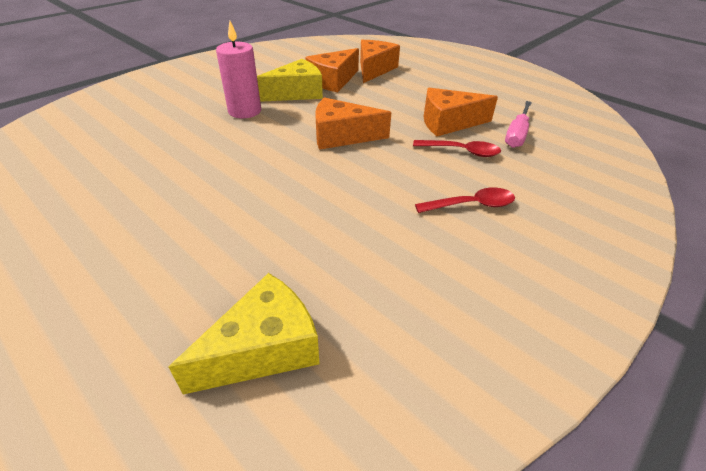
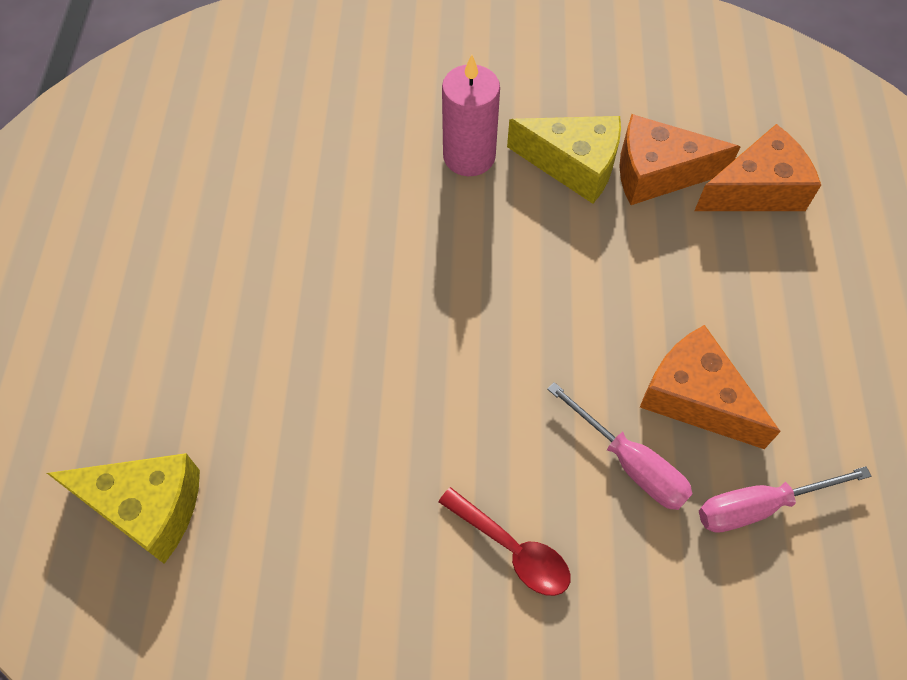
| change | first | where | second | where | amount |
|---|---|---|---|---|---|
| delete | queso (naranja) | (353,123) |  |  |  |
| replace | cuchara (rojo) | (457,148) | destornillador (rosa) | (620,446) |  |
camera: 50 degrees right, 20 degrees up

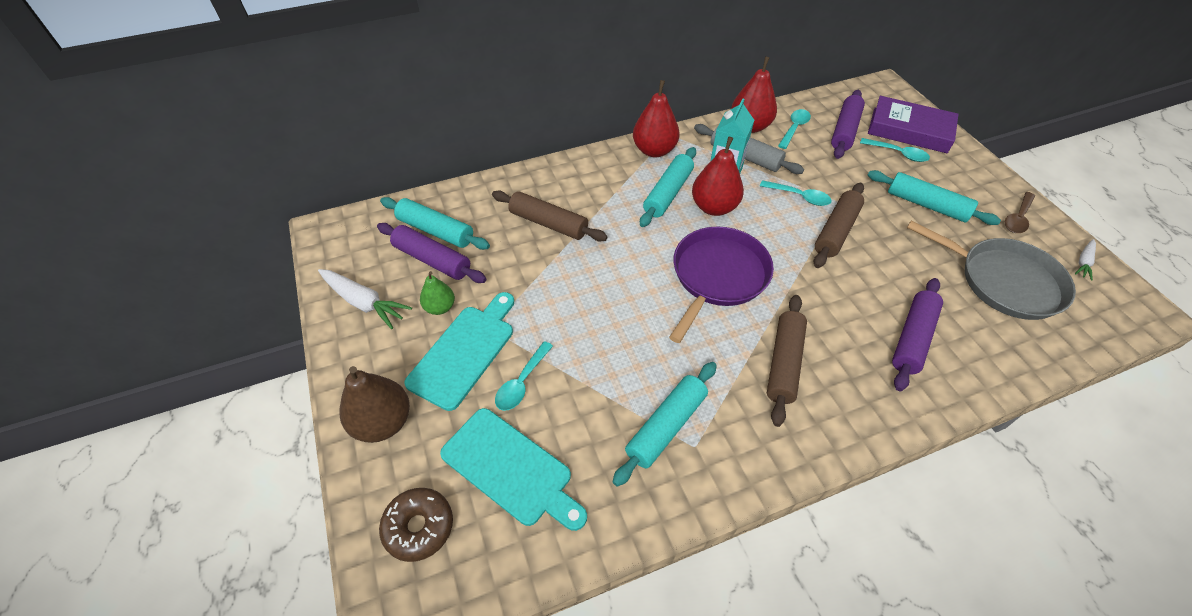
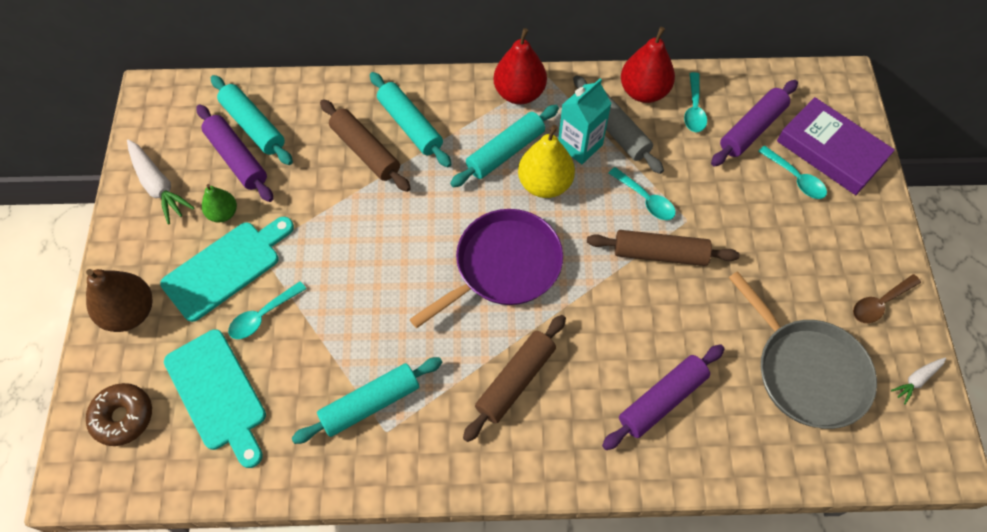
| change | first | where | second | where | amount |
|---|---|---|---|---|---|
| move | rodillo (turquesa) | (934,197) |  | (411,120) |  |
| recolor | pera (rojo) | (718,176) | pera (amarillo) | (546,161) |  |
| rotate | cuchara (turquesa) | (794,129) |  | (695,102) | 135 degrees clockwise |
| rotate | rodillo (marrón) | (839,225) |  | (663,248) | 45 degrees clockwise |
camera: 20 degrees right, 10 degrees up

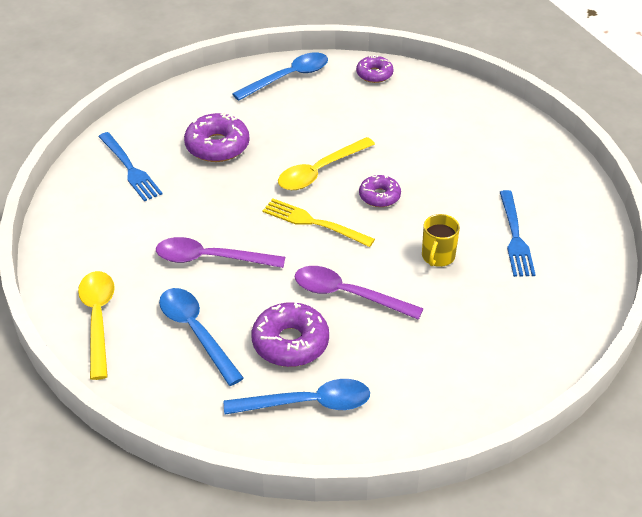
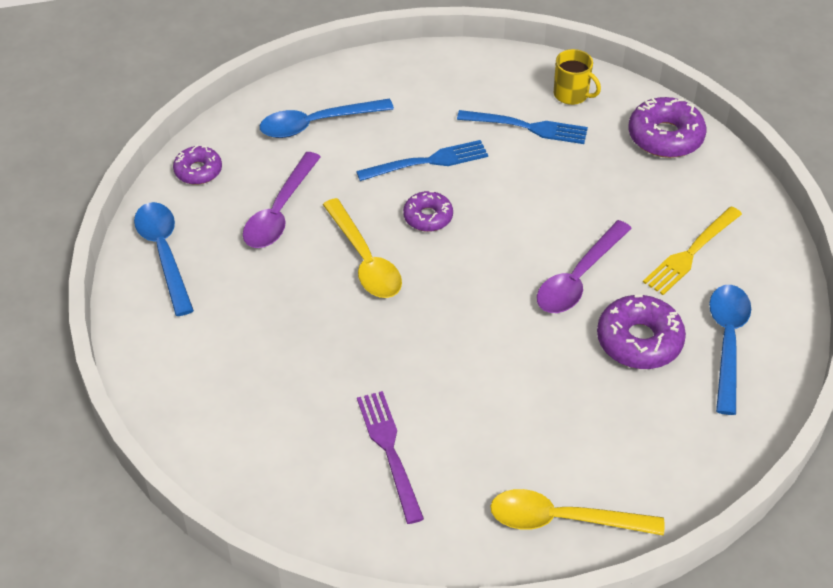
| change | first | where | second | where | amount |
|---|---|---|---|---|---|
| insert |  |  | tenedor (morado) | (390,457) |  |
| move | tenedor (azul) | (130,166) |  | (422,160) |  |
| move | cuchara (morado) | (220,252) |  | (282,200) |  |
| move | cuchara (azul) | (201,337) |  | (327,118) |  |
| move | rosquilla (morado) | (217,137) |  | (667,127) |  |
| move | tenedor (amarillo) | (318,223) |  | (692,250) |  |
| move | taza (amarillo) | (441,240) |  | (577,77) |  |
camera: 75 degrees left, 5 degrees up

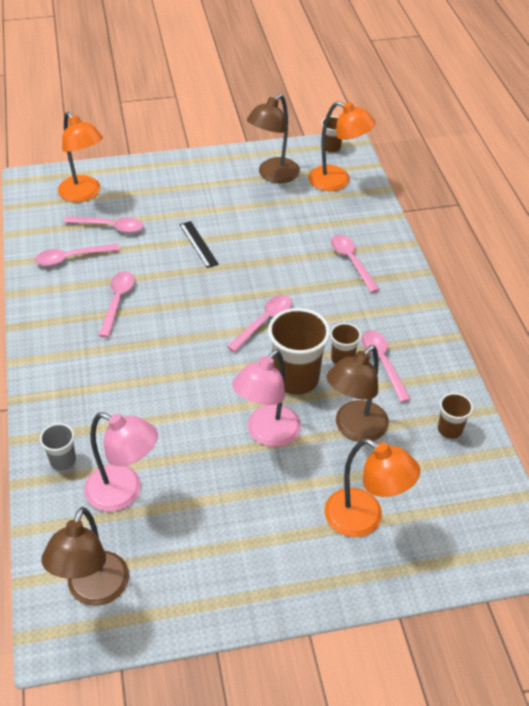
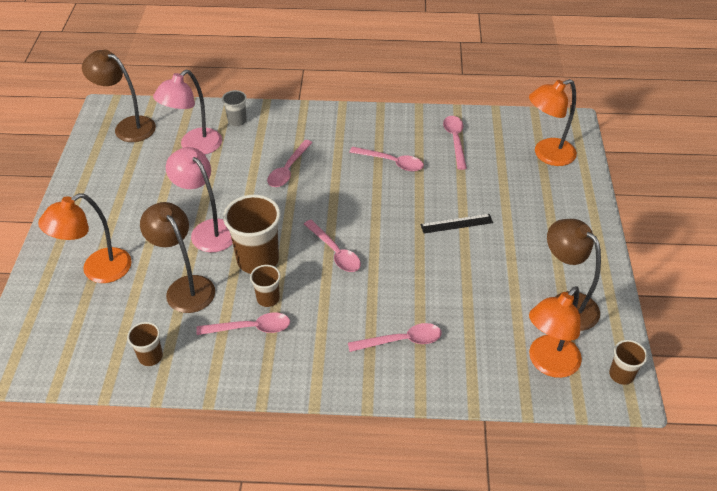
| change | first | where | second | where | amount |
|---|---|---|---|---|---|
| move | cuchara (rosa) | (104,224) |  | (290,163) |  |
camera: 105 degrees right, 0 degrees up

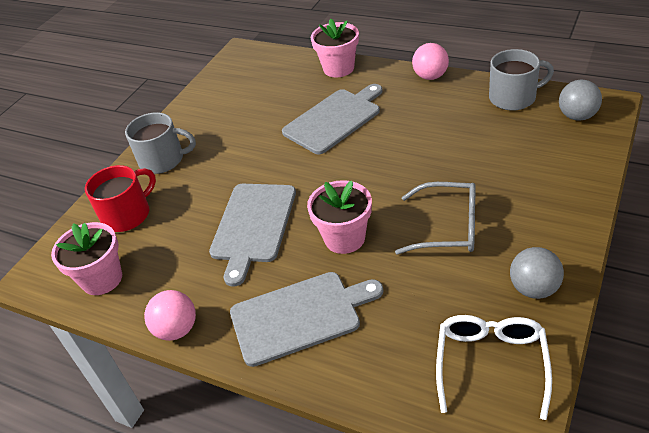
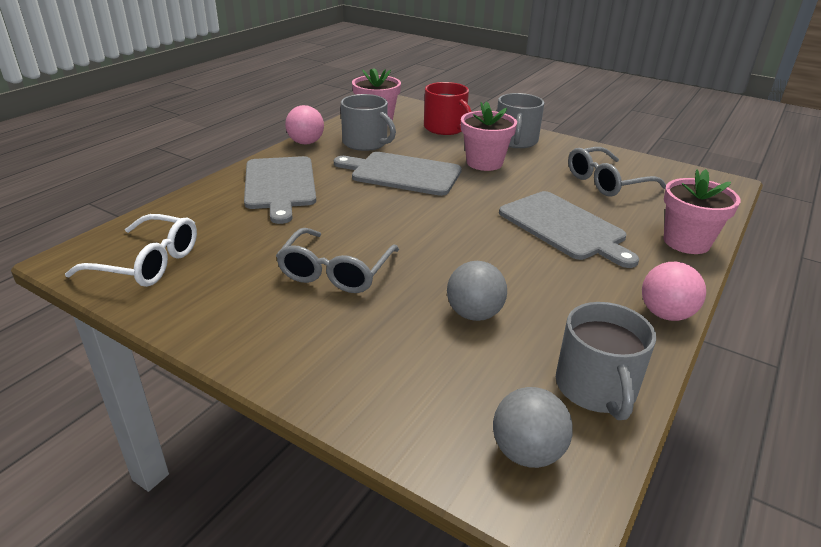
| change | first | where | second | where | amount |
|---|---|---|---|---|---|
| insert |  |  | taza (gris) | (368,122) |  |
| insert |  |  | gafas (gris) | (617,172) |  |
| move | maceta (rosa) | (339,217) |  | (489,136) |  |
| move | pelota (gris) | (537,273) |  | (477,291) |  |
camera: 90 degrees right, 10 degrees down

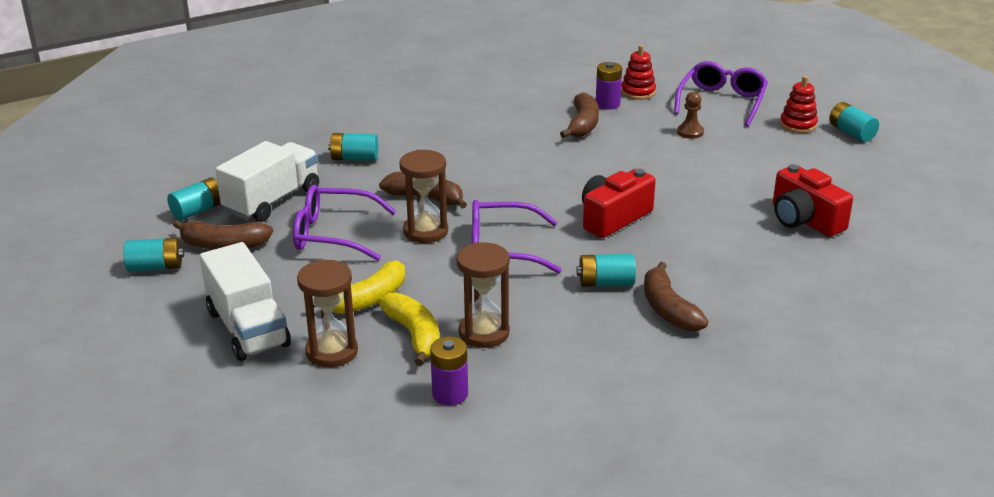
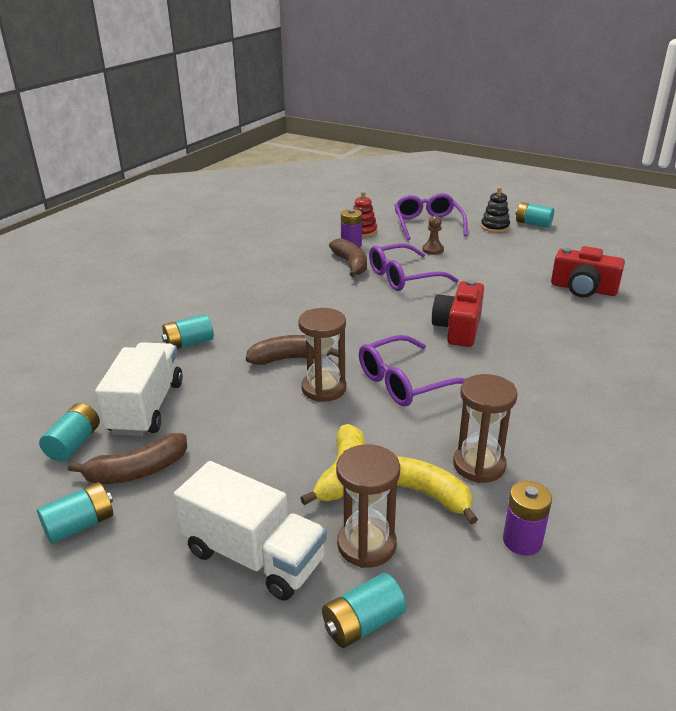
| change | first | where | second | where | amount |
|---|---|---|---|---|---|
| delete | plátano (marrón) | (676,296) |  |  |  |
| move | gafas (morado) | (344,223) |  | (414,267) |  |
| move | pila (turquesa) | (606,270) |  | (364,610) |  |
| recolor | juguete apilable (rojo) | (799,104) | juguete apilable (negro) | (495,210) |  |
camera: 30 degrees left, 0 degrees up

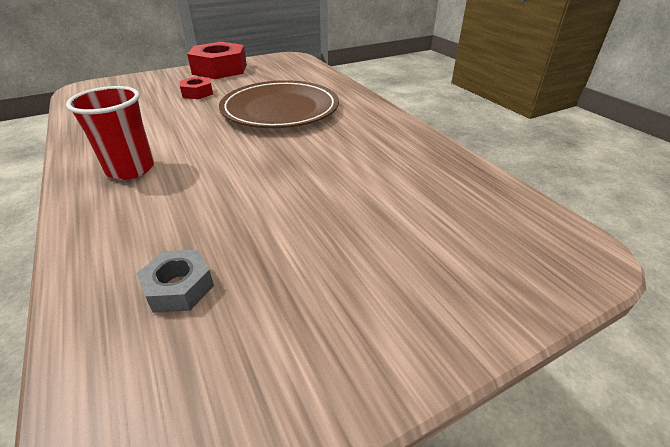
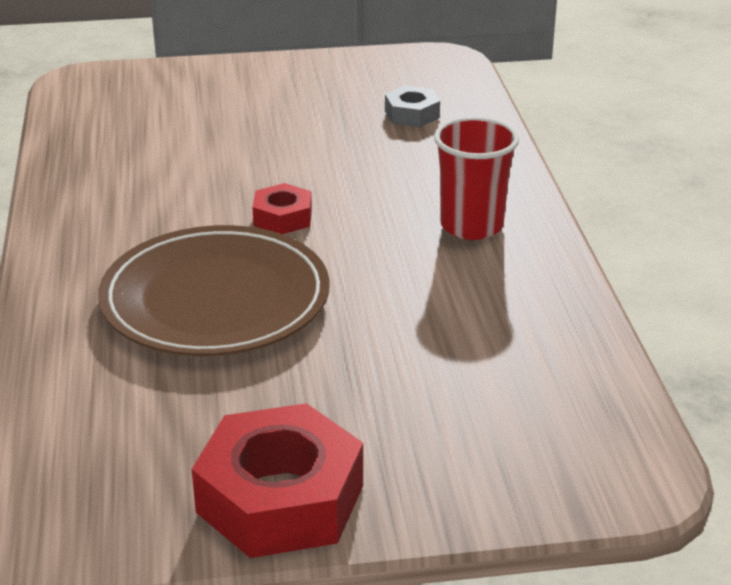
| change | first | where | second | where | amount |
|---|---|---|---|---|---|
| move | tuerca (rojo) | (196,88) |  | (282,208) |  |
camera: 160 degrees left, 5 degrees down

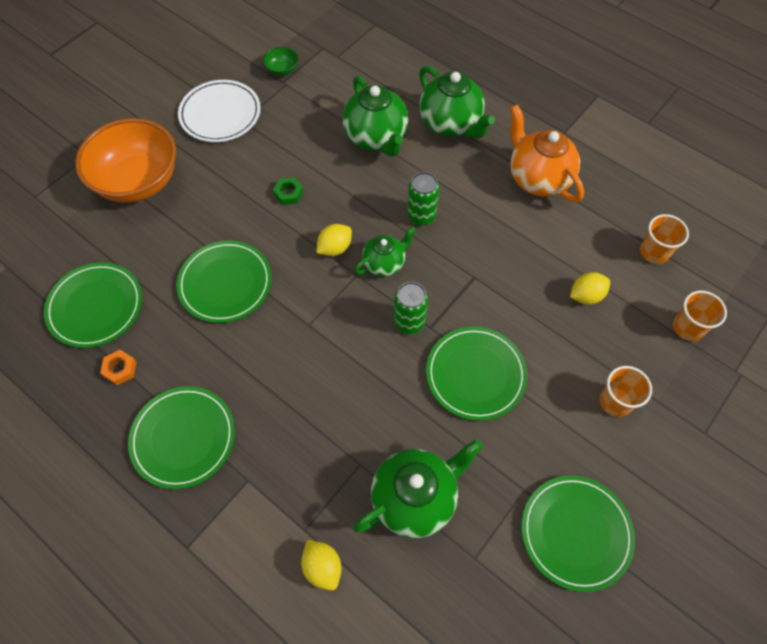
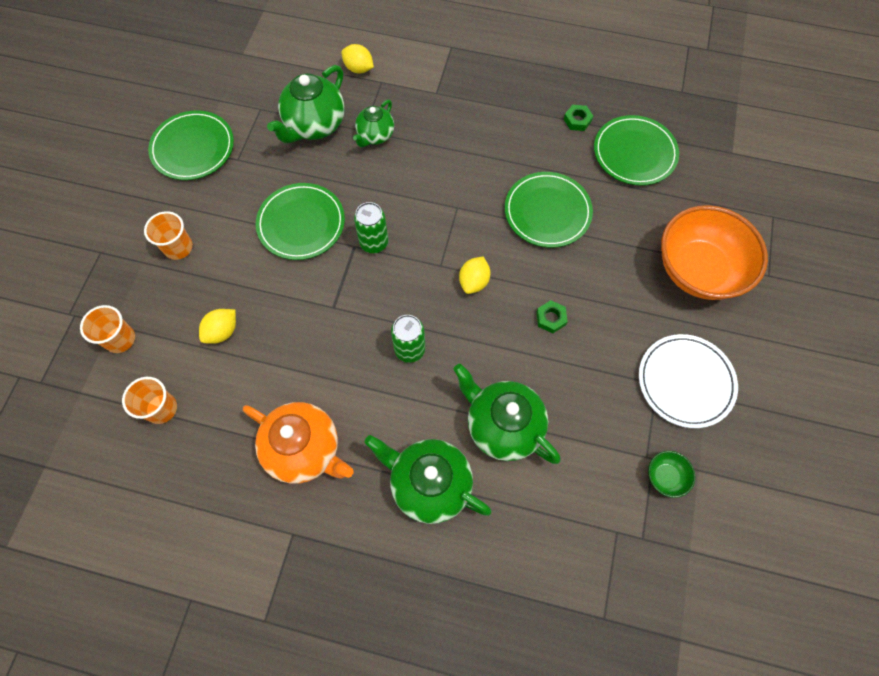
| change | first | where | second | where | amount |
|---|---|---|---|---|---|
| delete | plato (verde) | (181,437) |  |  |  |
| move | tetera (verde) | (385,251) |  | (373,123) |  |
| recolor | tuerca (naranja) | (118,367) | tuerca (verde) | (578,118) |  |
camera: 155 degrees right, 5 degrees up

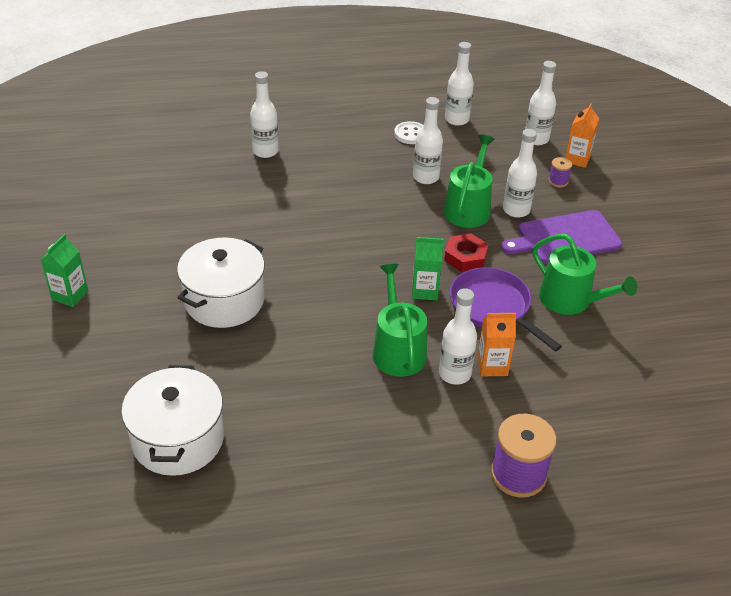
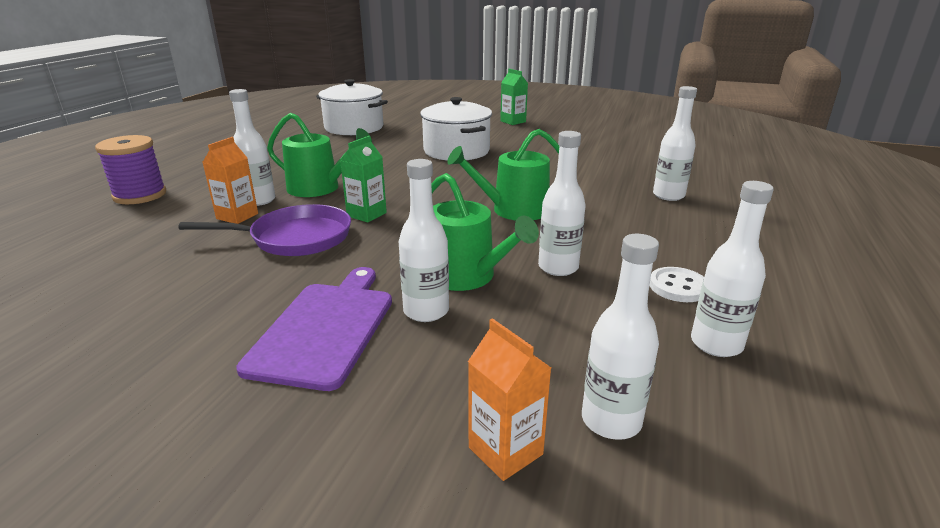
| change | first | where | second | where | amount |
|---|---|---|---|---|---|
| delete | tuerca (rojo) | (466,252) |  |  |  |
| delete | carrete (morado) | (560,172) |  |  |  |
| move | regadera (verde) | (585,274) |  | (503,174) |  |
camera: 120 degrees right, 15 degrees down

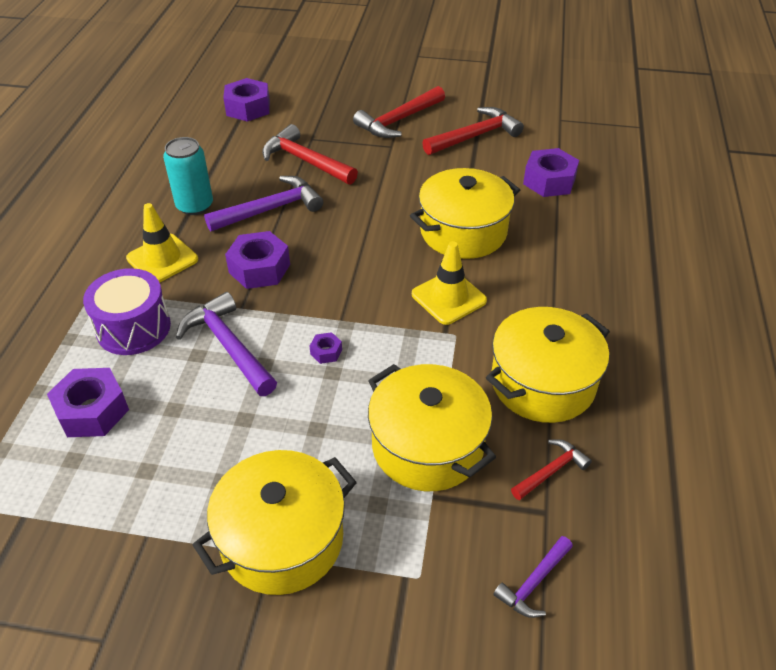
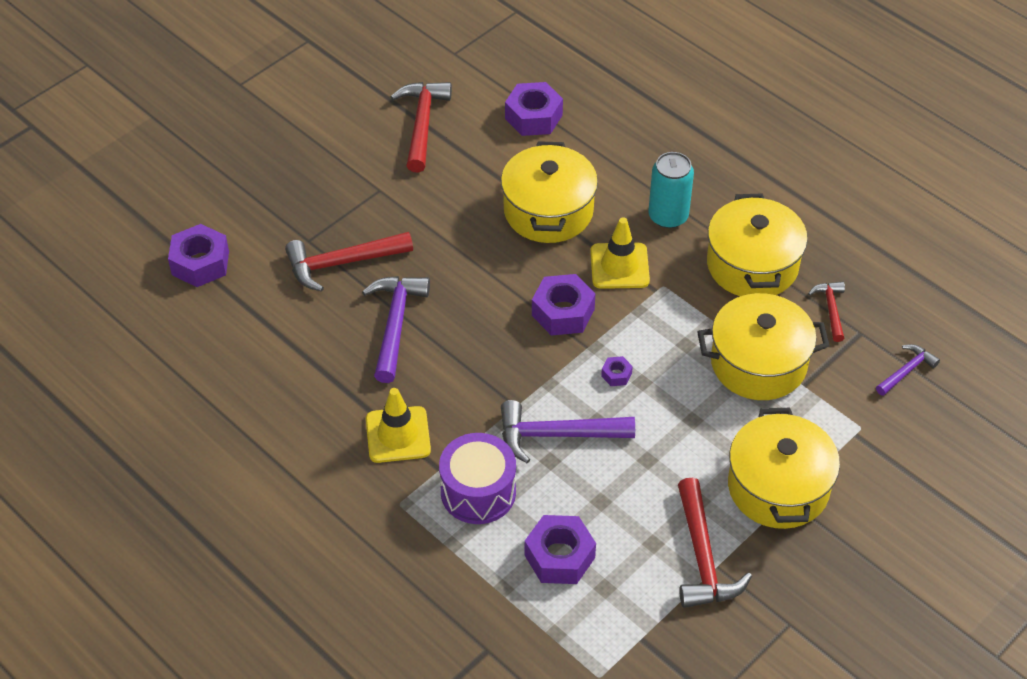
| change | first | where | second | where | amount |
|---|---|---|---|---|---|
| move | lata (turquesa) | (188,176) |  | (671,190) |  |
| move | tuerca (morado) | (257,260) |  | (564,305) |  |
| move | martillo (rojo) | (399,112) |  | (715,543) |  |
| rotate | martillo (morado) | (533,577) |  | (908,370) | 120 degrees counterclockwise |
camera: 55 degrees left, 5 degrees up

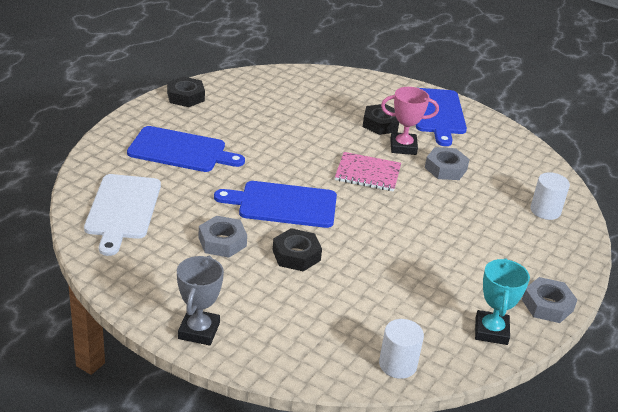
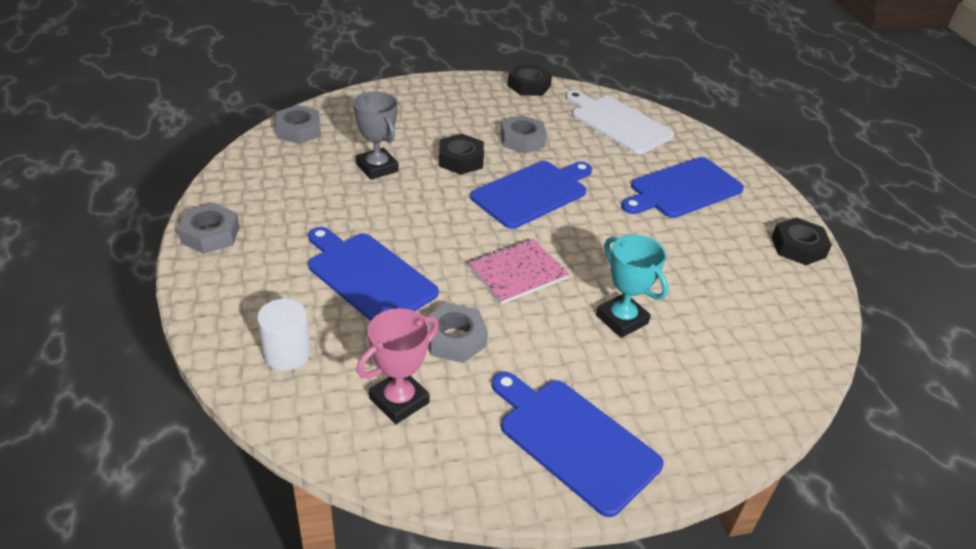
| change | first | where | second | where | amount |
|---|---|---|---|---|---|
| insert |  |  | tabla de cortar (azul) | (373,274) |  |
| move | trofeo (gris) | (200,301) |  | (376,136) |  |
| move | tuerca (negro) | (381,119) |  | (529,80) |  |
| move | trofeo (rosa) | (410,121) |  | (398,366) |  |
| move | trofeo (turquesa) | (502,301) |  | (632,286) |  |
| replace | cilindro (blanco) | (401,349) | tuerca (gris) | (298,124) |  |
camera: 135 degrees right, 5 degrees up

